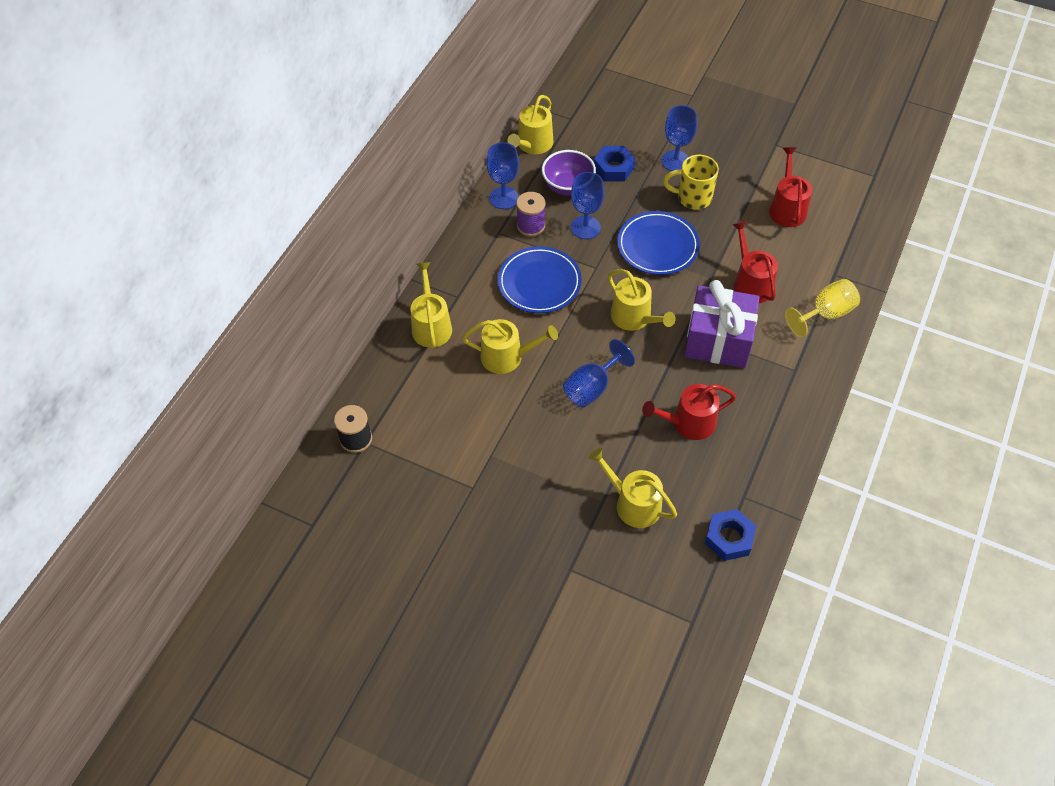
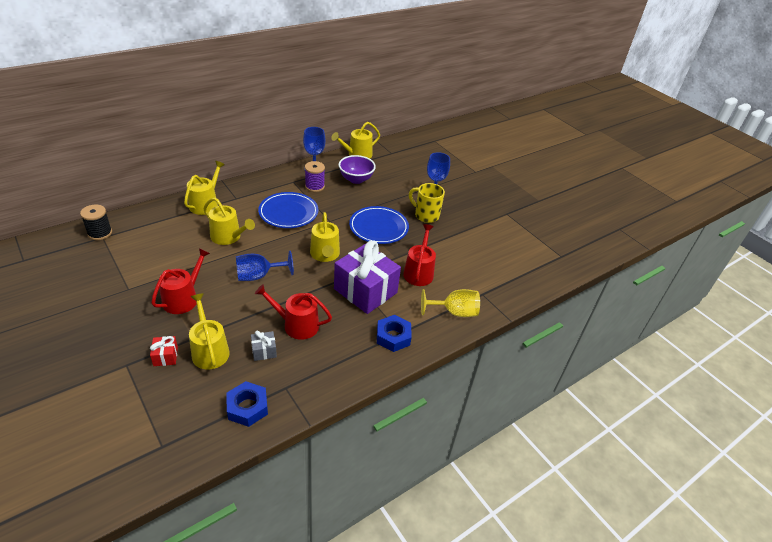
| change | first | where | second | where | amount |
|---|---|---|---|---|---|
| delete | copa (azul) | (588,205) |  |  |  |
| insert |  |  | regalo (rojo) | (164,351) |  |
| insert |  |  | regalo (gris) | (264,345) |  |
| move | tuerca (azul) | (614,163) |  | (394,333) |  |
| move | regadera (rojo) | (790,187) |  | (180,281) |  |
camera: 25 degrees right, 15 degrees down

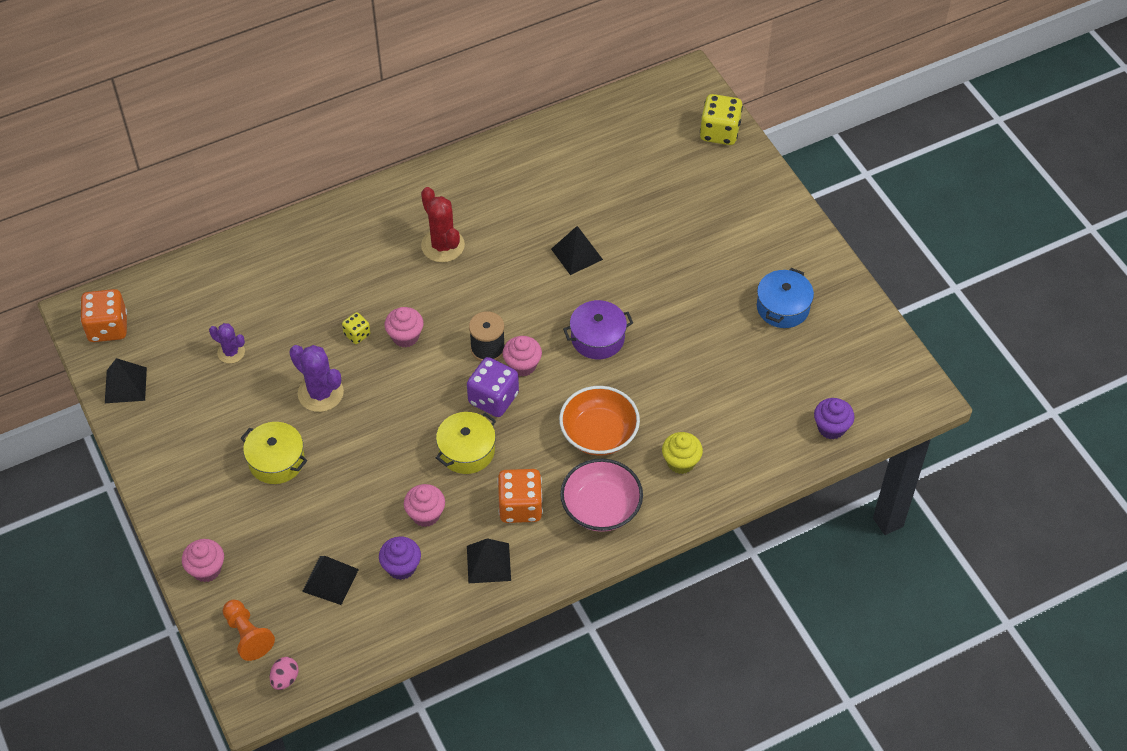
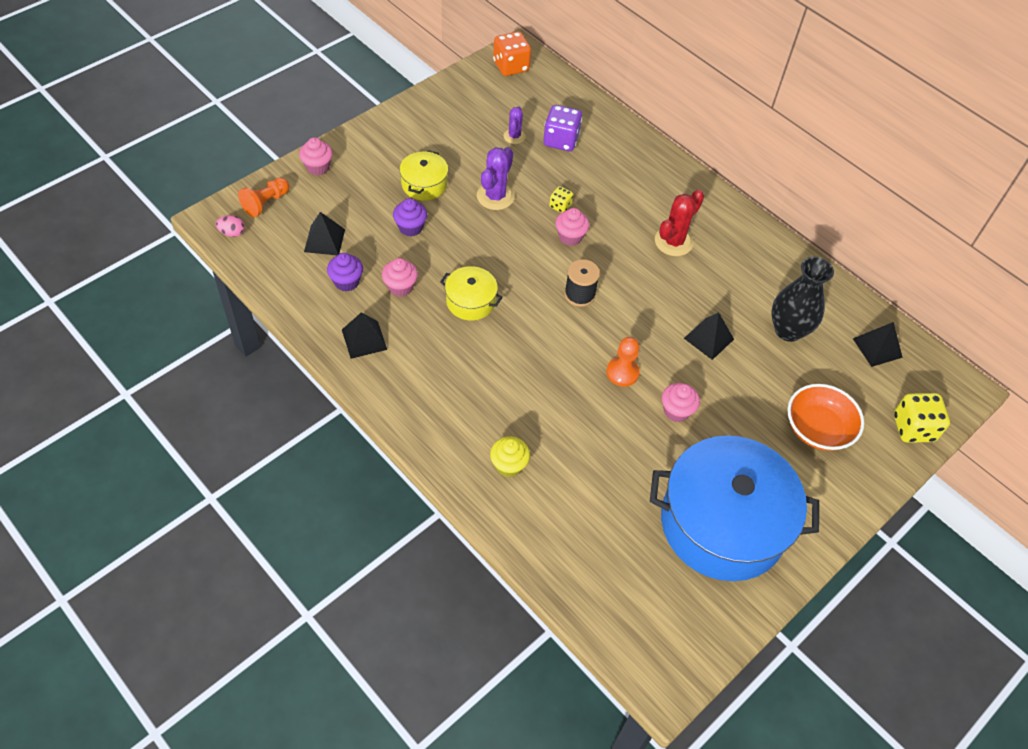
| change | first | where | second | where | amount |
|---|---|---|---|---|---|
| delete | dado (naranja) | (520,496) |  |  |  |
| delete | cuenco (rosa) | (601,495) |  |  |  |
| insert |  |  | florero (negro) | (802,299) |  |
| move | pirámide (negro) | (126,380) |  | (878,344) |  |
| move | dado (morado) | (493,387) |  | (562,128) |  |
| move | magdalena (rosa) | (522,356) |  | (681,402) |  |
| move | cuenco (naranja) | (599,421) |  | (825,417) |  |
| move | magdalena (morado) | (834,418) |  | (410,217) |  |
| replace | olla (morado) | (598,329) | peón (naranja) | (623,362) |  |
| resize | olla (azul) | (785,298) |  | (734,508) | x2.25 |
camera: 70 degrees right, 0 degrees up

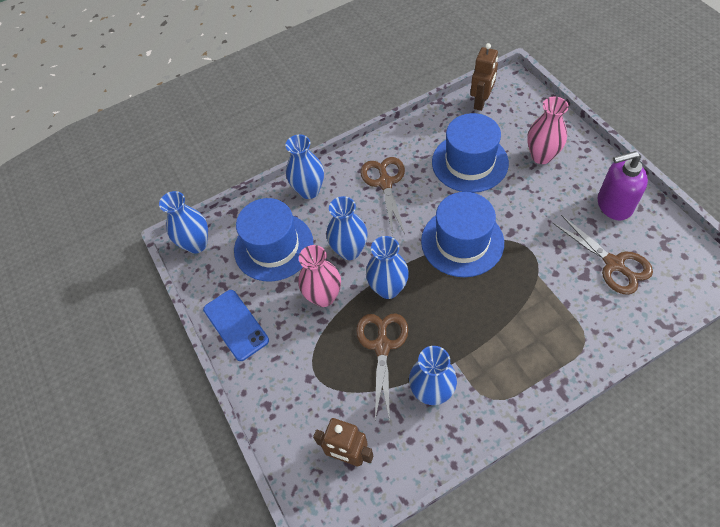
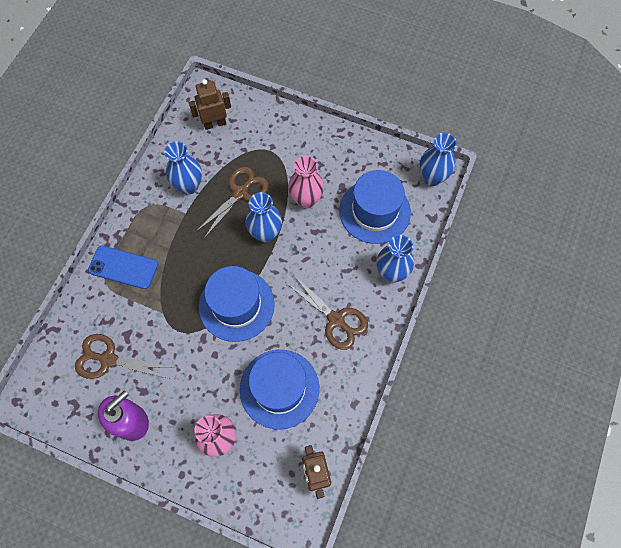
| change | first | where | second | where | amount |
|---|---|---|---|---|---|
| delete | florero (azul) | (347,228) |  |  |  |
| move | móvil (azul) | (236,325) |  | (123,267) |  |
| rotate | tijeras (marrón) | (382,366) |  | (232,202) | 105 degrees counterclockwise |
camera: 135 degrees right, 10 degrees up

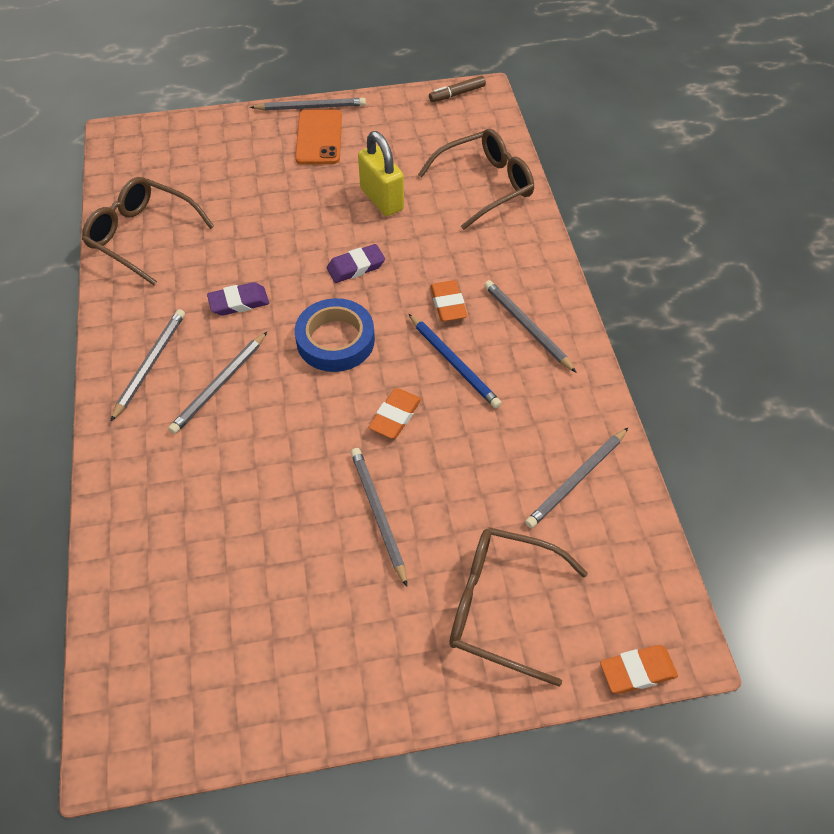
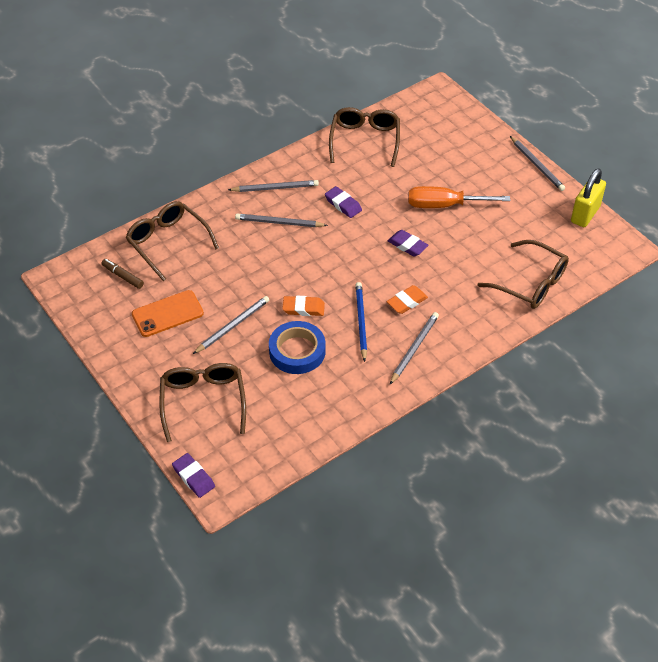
| change | first | where | second | where | amount |
|---|---|---|---|---|---|
| delete | lápiz (gris) | (576,478) |  |  |  |
| insert |  |  | gafas (marrón) | (172,241) |  |
| insert |  |  | destornillador (naranja) | (459,197) |  |
| move | móvil (naranja) | (318,137) |  | (168,313) |  |
| move | cinta adhesiva (azul) | (335,335) |  | (297,347) |  |
| move | candado (amarillo) | (381,173) |  | (588,197) |  |
| move | rotulador (marrón) | (457,89) |  | (123,274) |  |
| recolor | goma de borrar (naranja) | (639,669) | goma de borrar (morado) | (193,475) |  |
| rotate | lápiz (azul) | (455,361) |  | (361,322) | 150 degrees clockwise |
camera: 65 degrees right, 5 degrees down

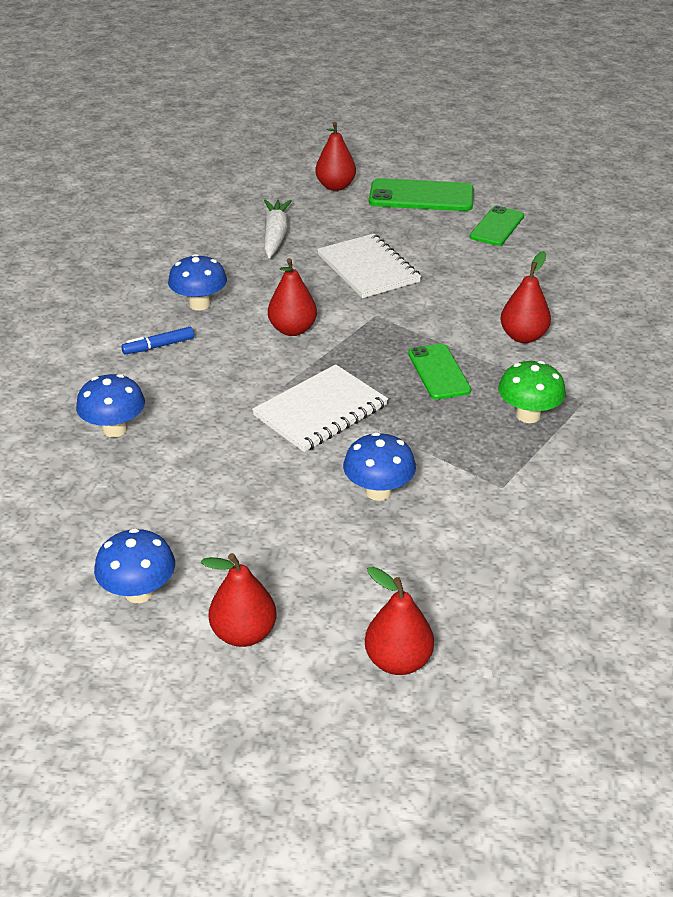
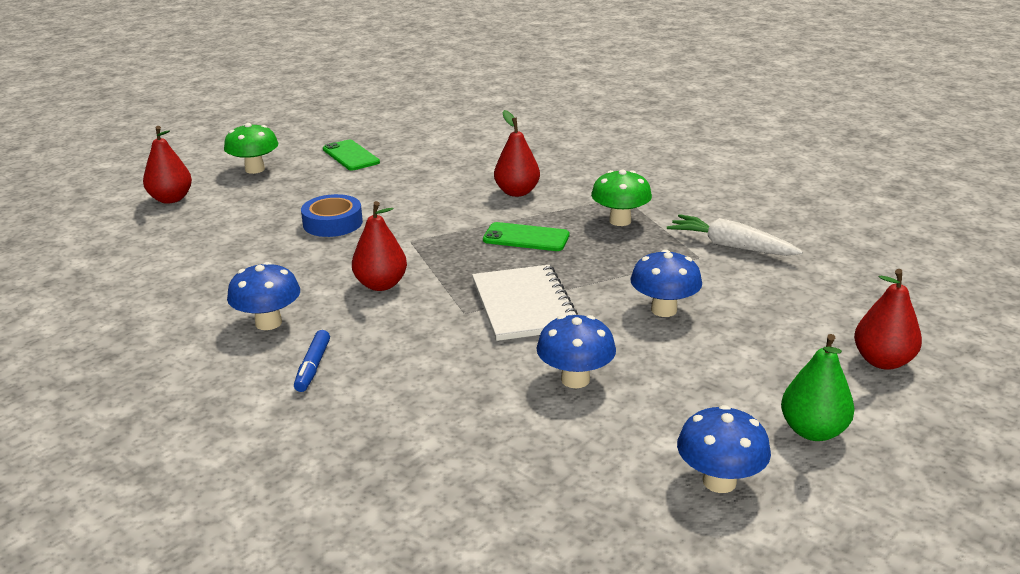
| change | first | where | second | where | amount |
|---|---|---|---|---|---|
| move | seta (azul) | (110,405) |  | (576,351) |  |
| move | zanahoria (blanco) | (278,228) |  | (735,235) |  |
| replace | cuaderno (blanco) | (369,266) | cinta adhesiva (azul) | (332,215) |  |
| replace | móvil (verde) | (421,194) | seta (verde) | (251,148) |  |
| recolor | pera (rojo) | (238,600) | pera (verde) | (818,387) |  |
camera: 60 degrees left, 10 degrees down

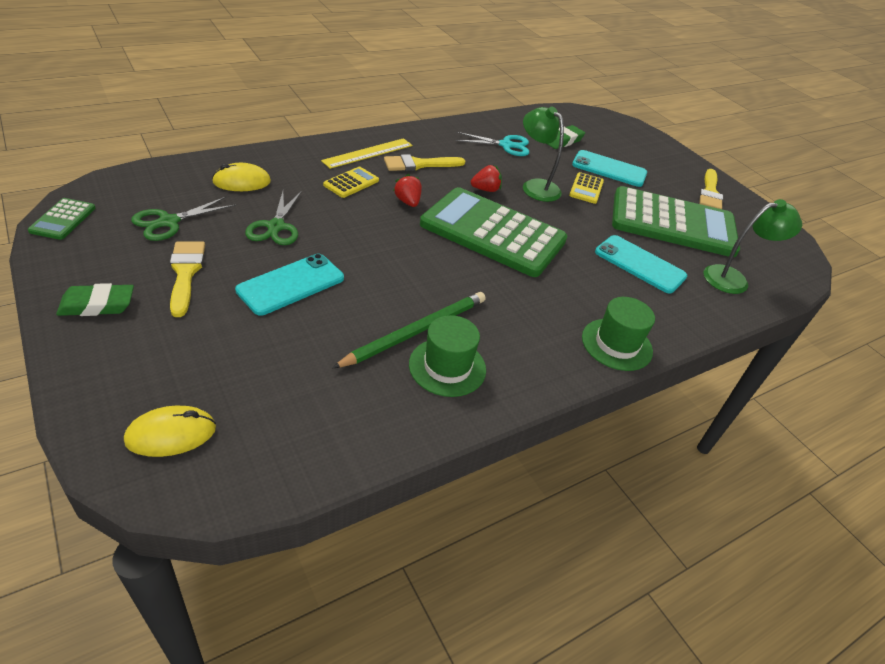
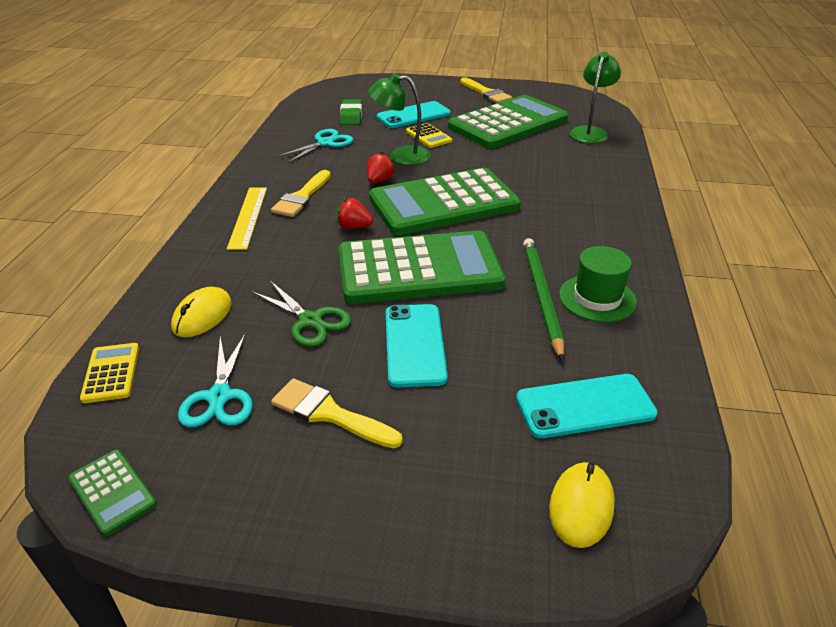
| change | first | where | second | where | amount |
|---|---|---|---|---|---|
| delete | goma de borrar (verde) | (95,299) |  |  |  |
| delete | sombrero (verde) | (618,334) |  |  |  |
| insert |  |  | calculadora (verde) | (421,267) |  |
| move | calculadora (amarillo) | (351,182) |  | (109,373) |  |
| move | móvil (turquesa) | (641,264) |  | (587,406) |  |
| recolor | tijeras (verde) | (183,219) | tijeras (turquesa) | (215,380) |  |
camera: 45 degrees left, 5 degrees down

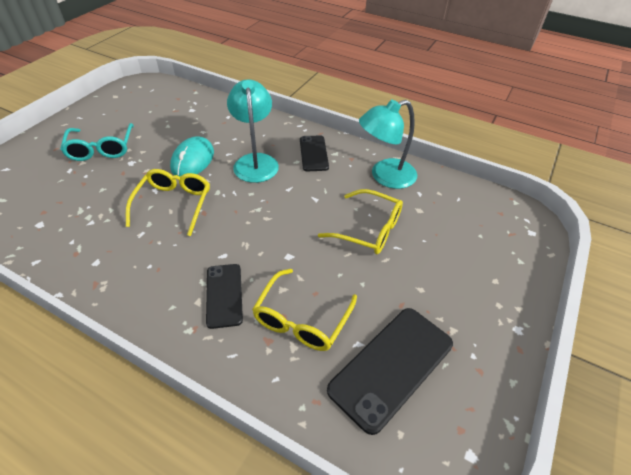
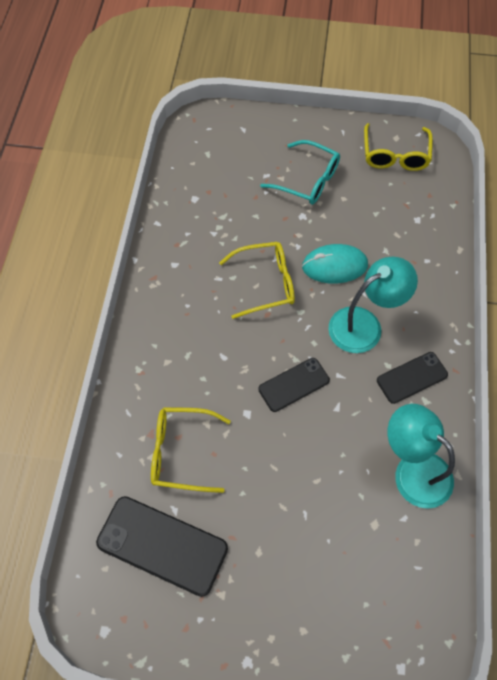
| change | first | where | second | where | amount |
|---|---|---|---|---|---|
| move | móvil (negro) | (224,296) |  | (294,385) |  |
| move | gafas (amarillo) | (360,221) |  | (398,147) |  |
| rotate | gafas (turquesa) | (97,142) |  | (300,172) | 120 degrees counterclockwise |
camera: 70 degrees right, 15 degrees up

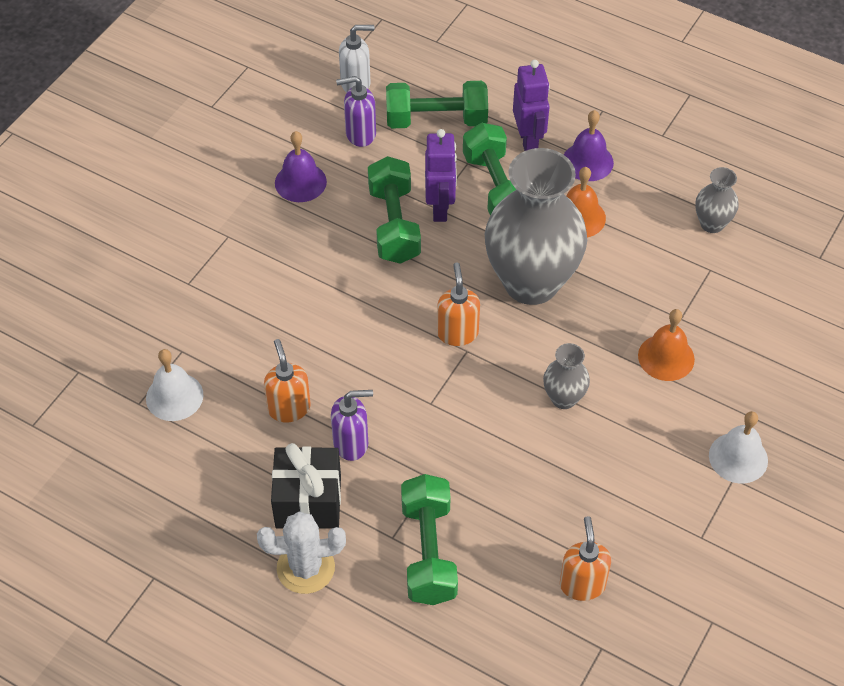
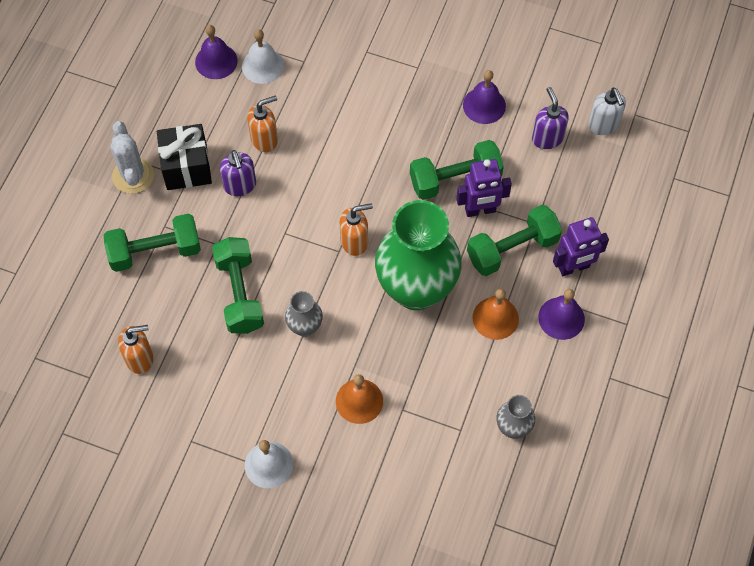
| change | first | where | second | where | amount |
|---|---|---|---|---|---|
| insert |  |  | campana (morado) | (216,52) |  |
| move | mancuerna (verde) | (437,104) |  | (238,285) |  |
| recolor | florero (gris) | (536,226) | florero (verde) | (418,255) |  |
camera: 80 degrees right, 10 degrees up

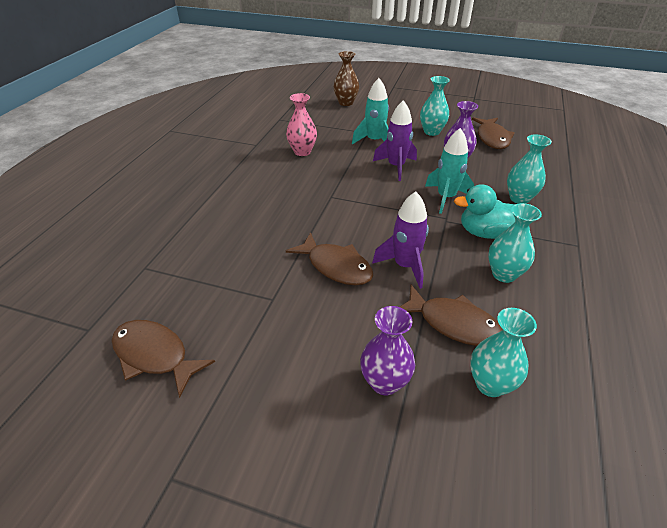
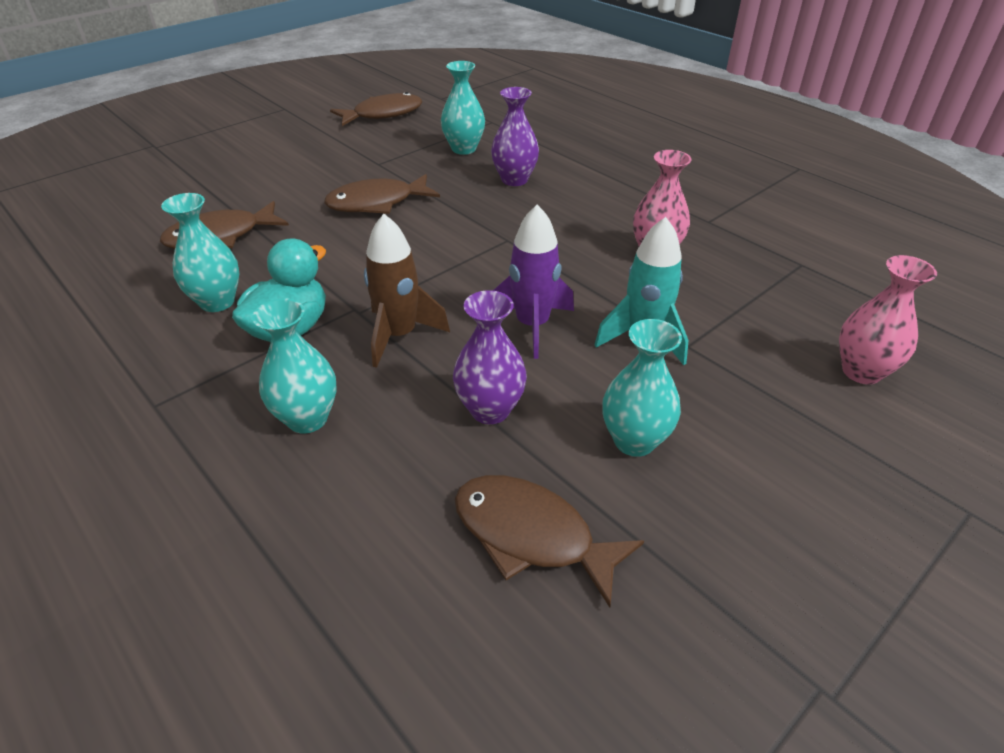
| change | first | where | second | where | amount |
|---|---|---|---|---|---|
| delete | cohete (morado) | (400,240) |  |  |  |
| move | florero (morado) | (387,350) |  | (515,136) |  |
| move | florero (turquesa) | (503,352) |  | (463,108) |  |
| recolor | florero (marrón) | (346,78) | florero (rosa) | (888,319) |  |
| recolor | cohete (turquesa) | (449,171) | cohete (marrón) | (407,291) |  |
camera: 120 degrees right, 0 degrees up

